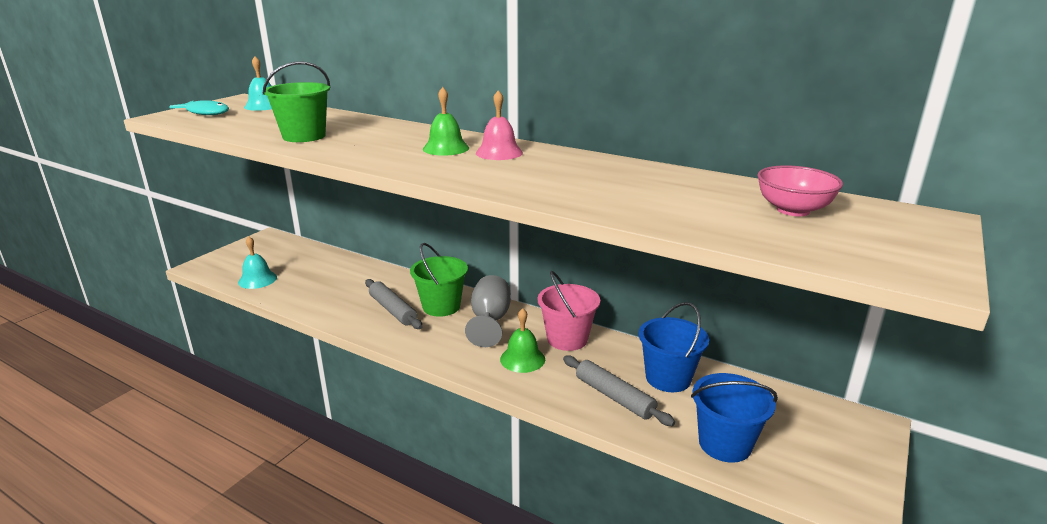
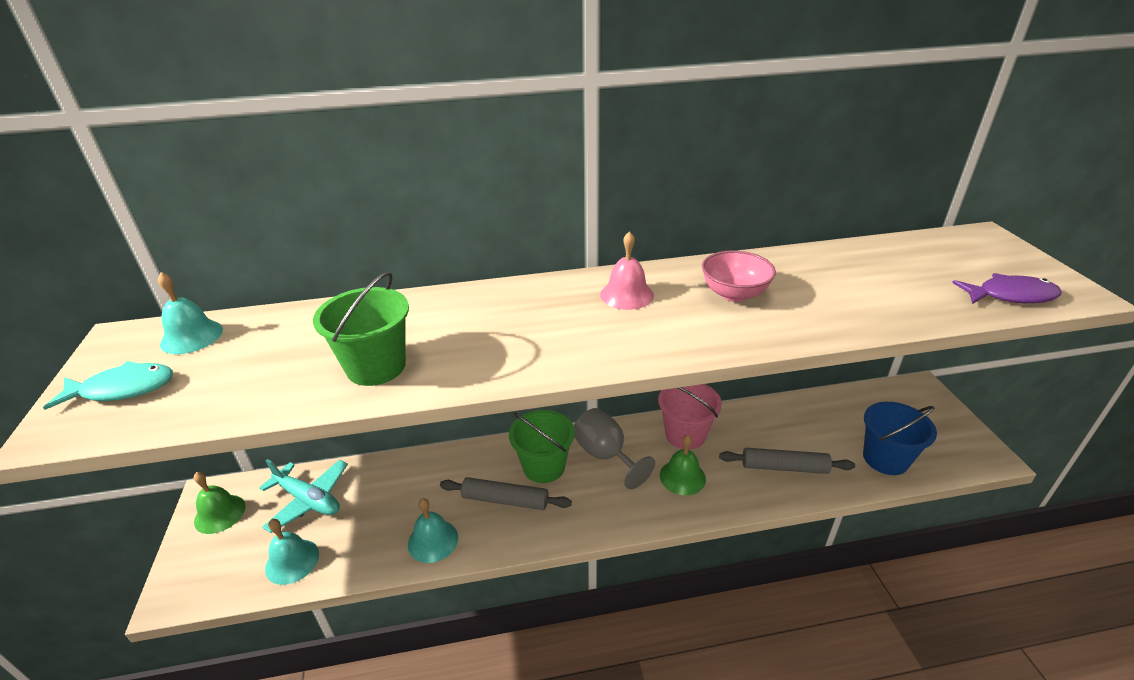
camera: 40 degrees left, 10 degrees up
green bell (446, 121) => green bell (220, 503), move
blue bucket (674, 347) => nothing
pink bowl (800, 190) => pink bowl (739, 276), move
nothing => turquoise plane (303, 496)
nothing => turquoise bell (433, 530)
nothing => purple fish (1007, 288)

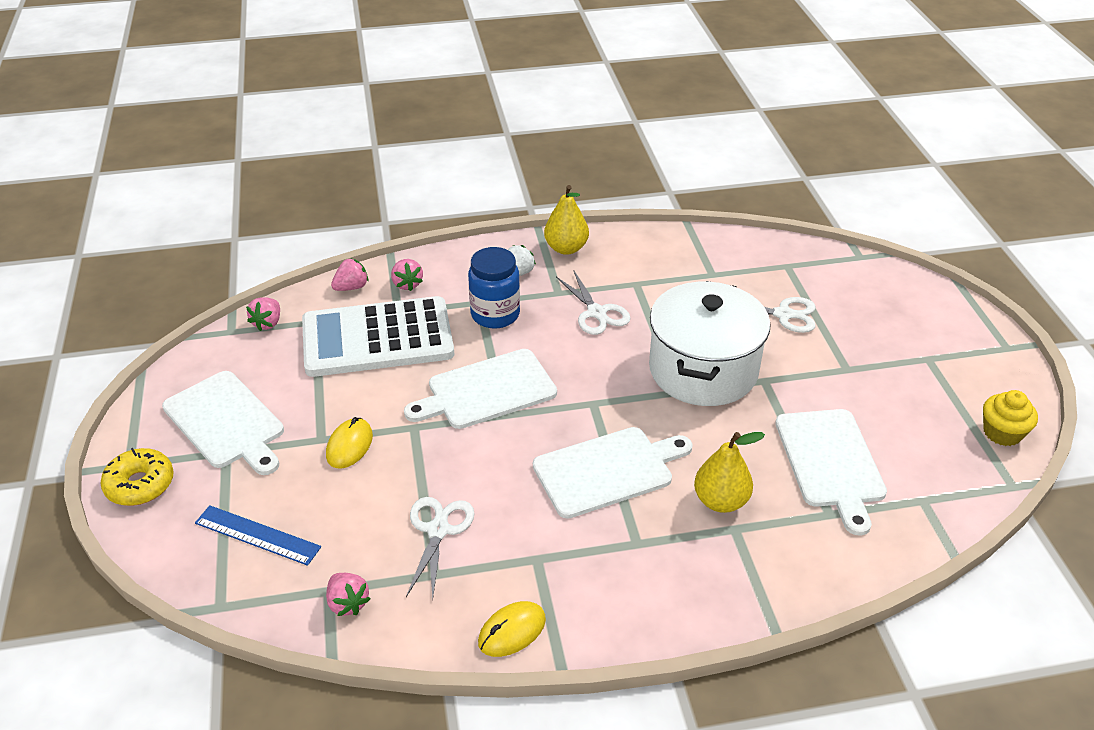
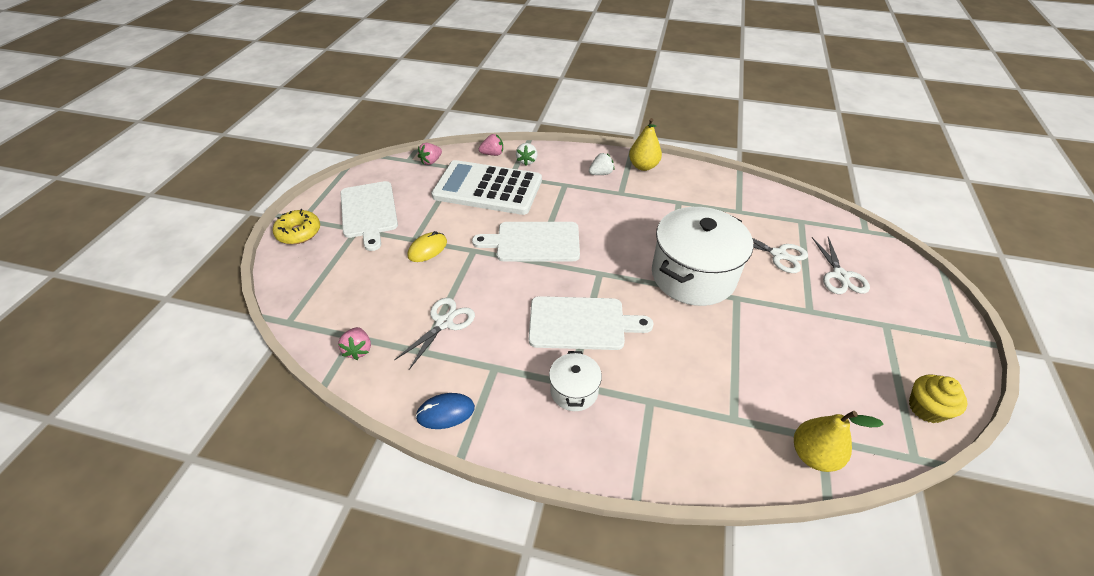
camera: 25 degrees right, 5 degrees up
blue ruler (258, 535) => nothing
pink strawberry (407, 275) => white strawberry (527, 154)
blue jar (494, 288) => nothing
yellow mouse (512, 629) => blue mouse (445, 411)
white scissors (593, 302) => white scissors (841, 265), move
yellow pear (729, 472) => yellow pear (838, 441), move
white cutting board (831, 472) => nothing
nothing => white pot (575, 381)

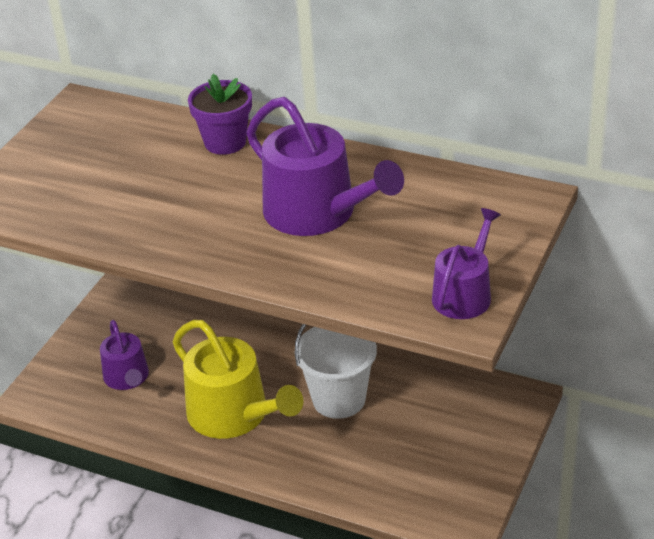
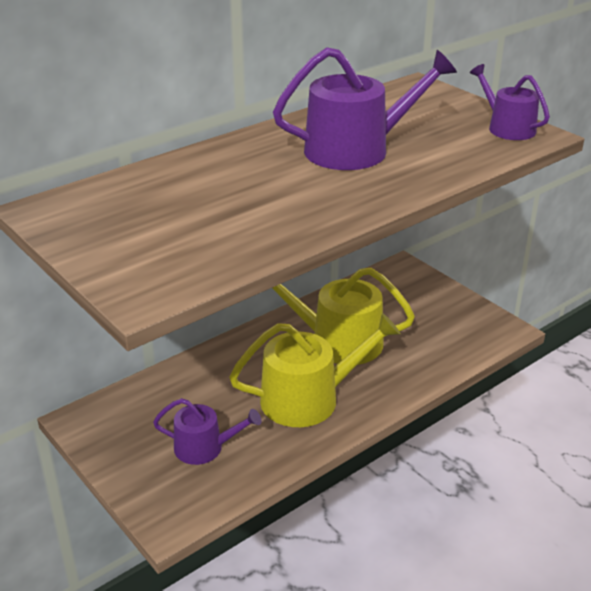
camera: 65 degrees left, 5 degrees down
purple flower pot (220, 114) => nothing
white bucket (336, 371) => yellow watering can (343, 316)

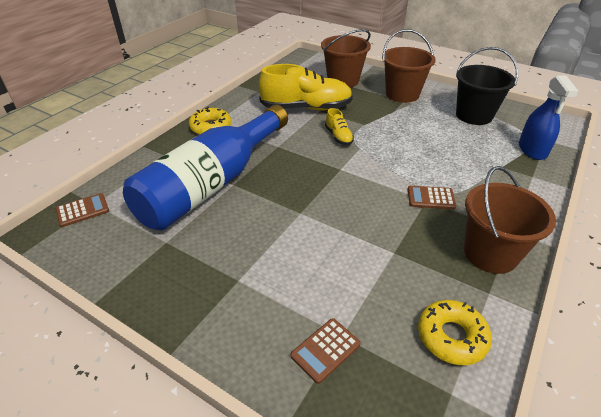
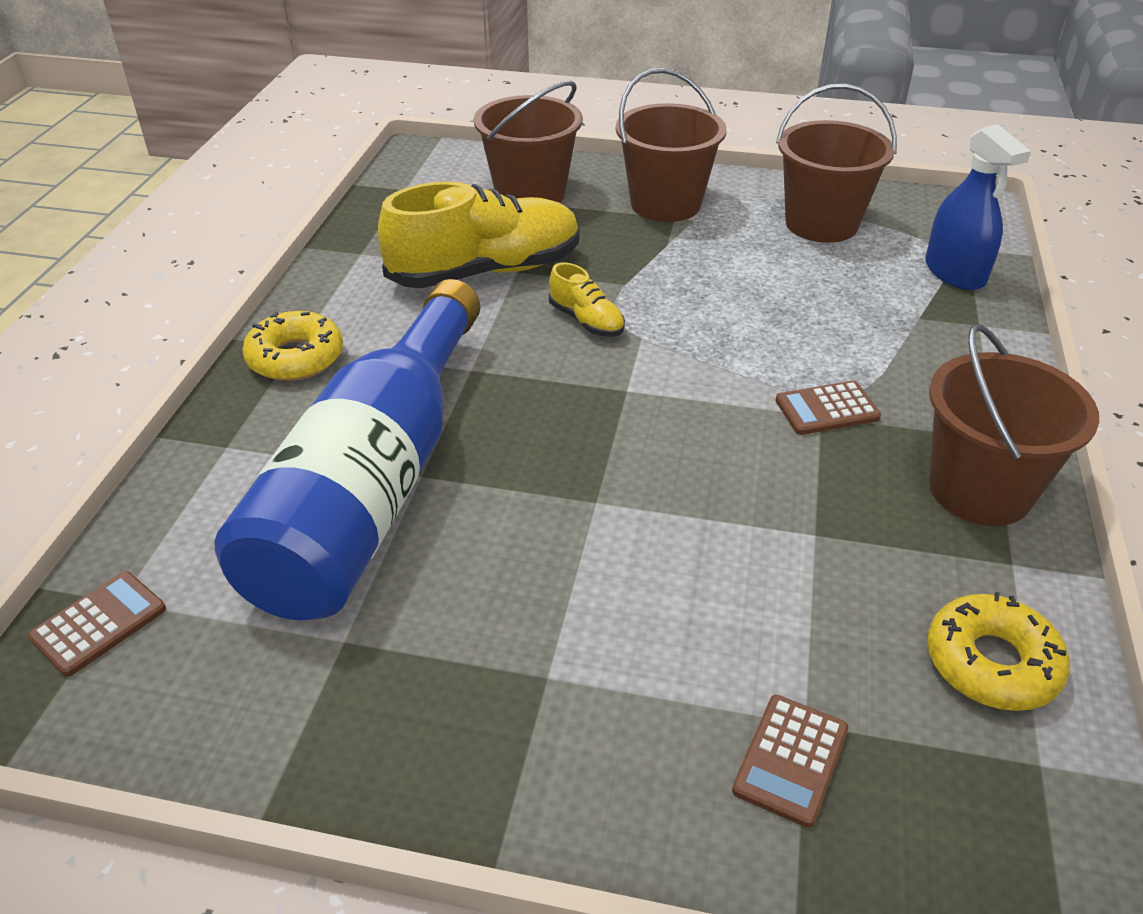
camera: 20 degrees left, 0 degrees up
black bucket (487, 86) => brown bucket (836, 163)

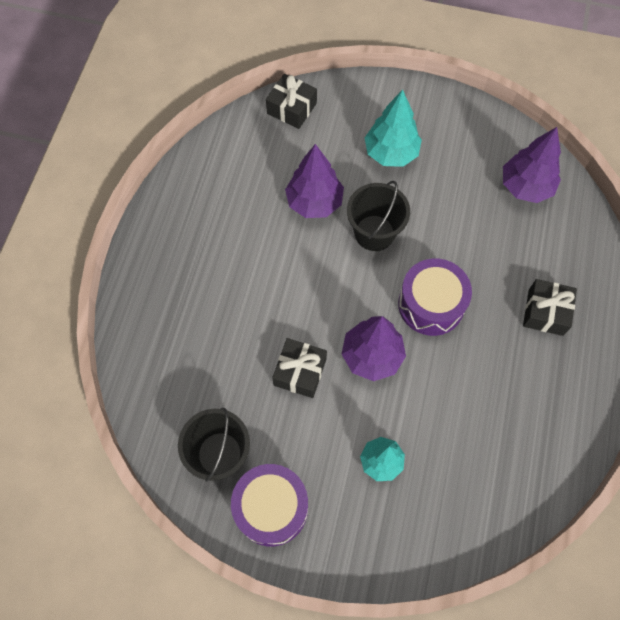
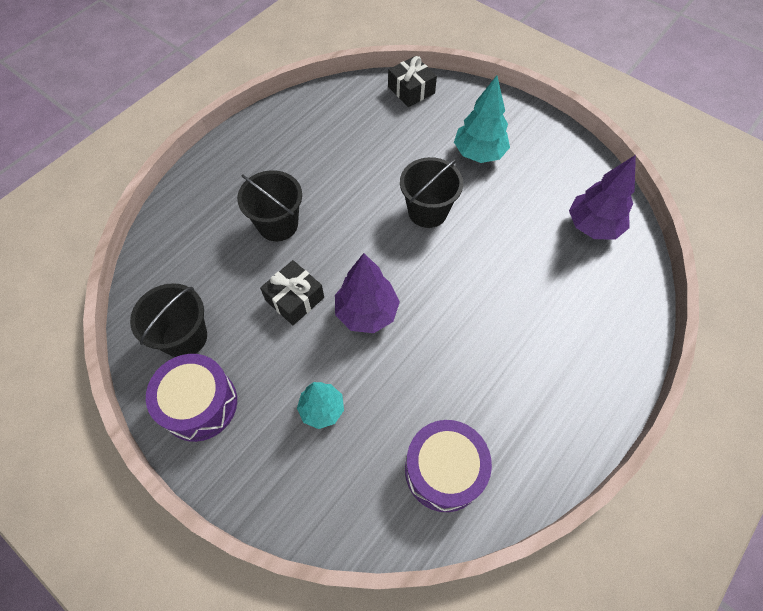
camera: 25 degrees right, 5 degrees down
purple tree (314, 181) => nothing
purple drum (435, 297) => purple drum (448, 466), move
black gift (550, 307) => nothing
nothing => black bucket (269, 205)

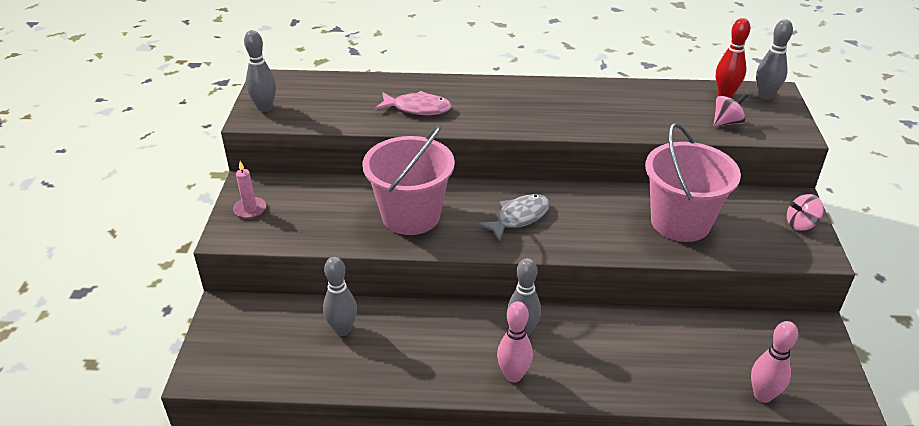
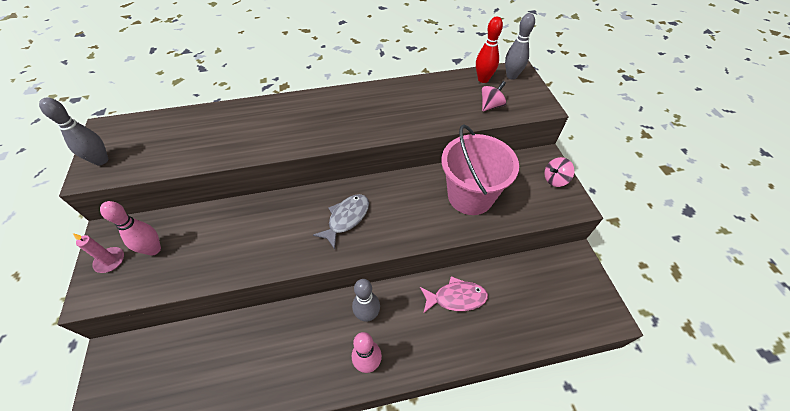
camera: 15 degrees left, 15 degrees up
grey bowling pin (340, 296) => nothing
pink bucket (408, 180) => nothing
pink fish (413, 103) => pink fish (454, 295), move
pink bowling pin (774, 362) => pink bowling pin (130, 228), move

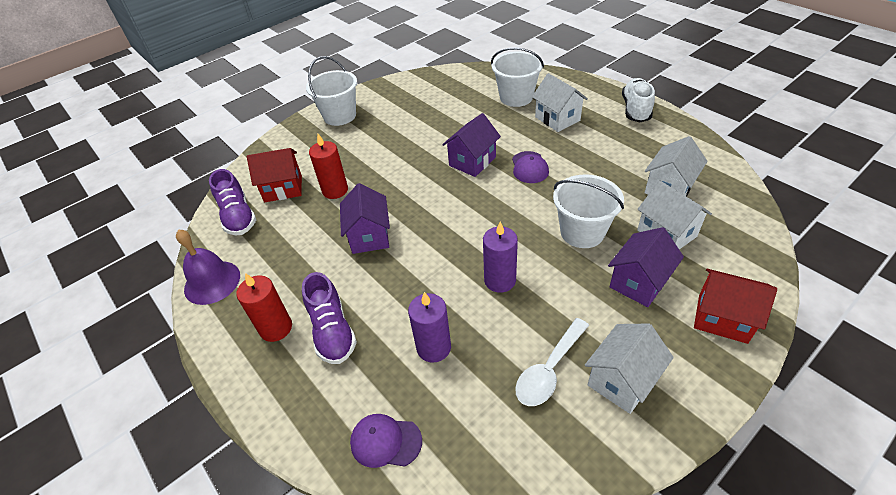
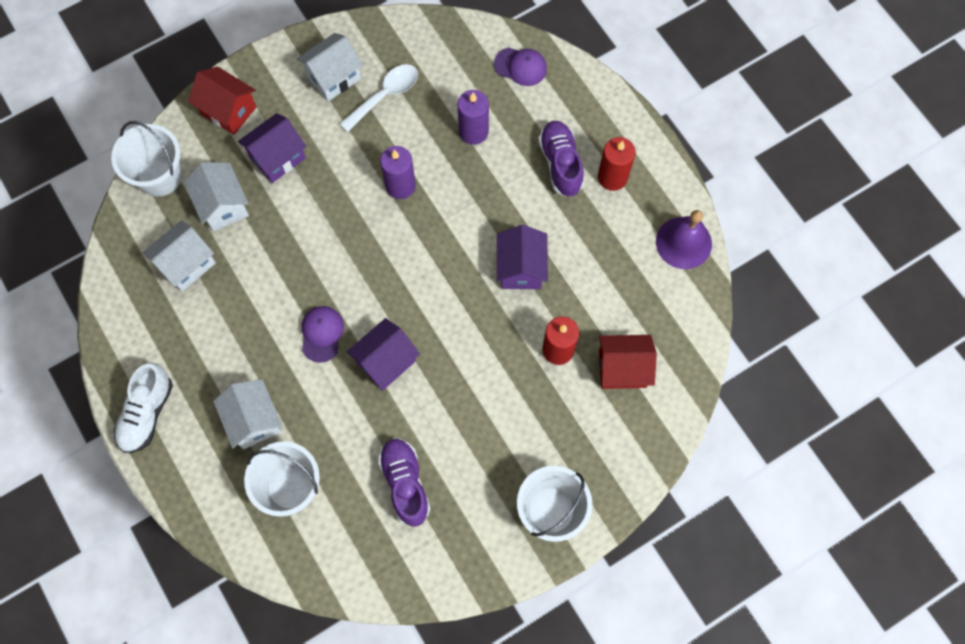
camera: 175 degrees left, 25 degrees up
purple shoe (232, 202) => purple shoe (404, 482), move
white bucket (588, 211) => white bucket (146, 158), move

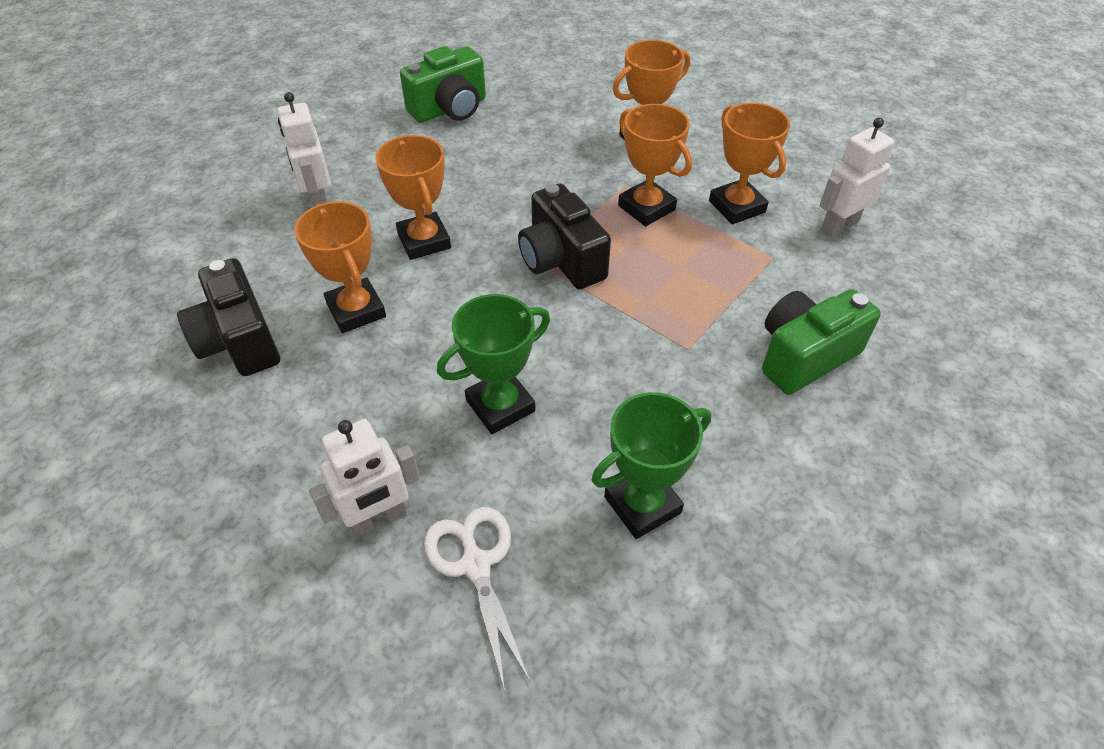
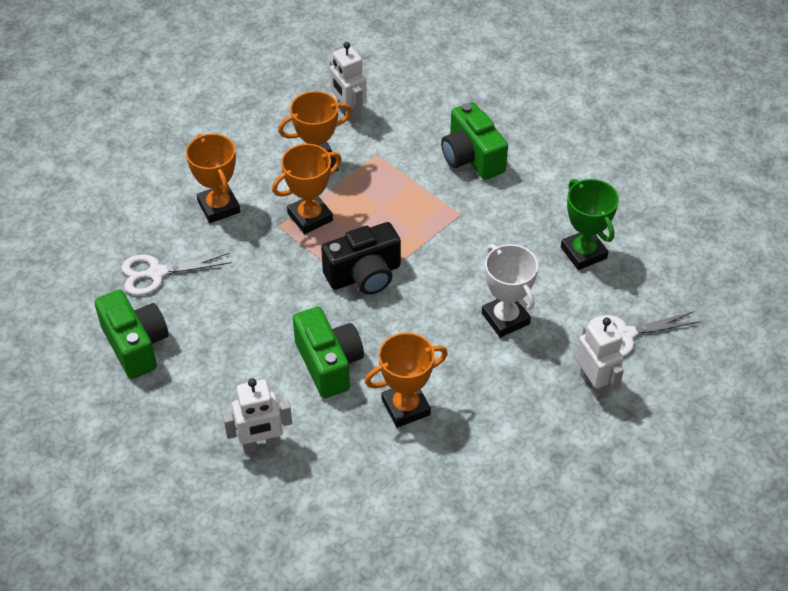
camera: 85 degrees left, 0 degrees up
black camera (228, 317) => nothing
orange trophy (413, 197) => green camera (328, 352)
green trophy (493, 364) => white trophy (510, 290)
nothing => white scissors (176, 274)

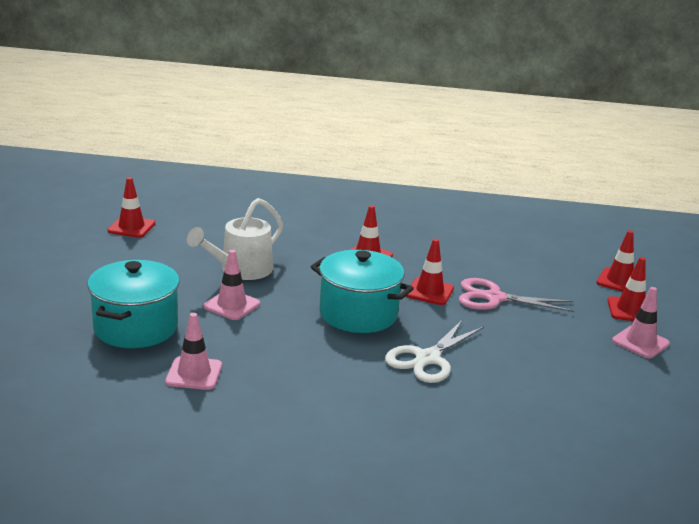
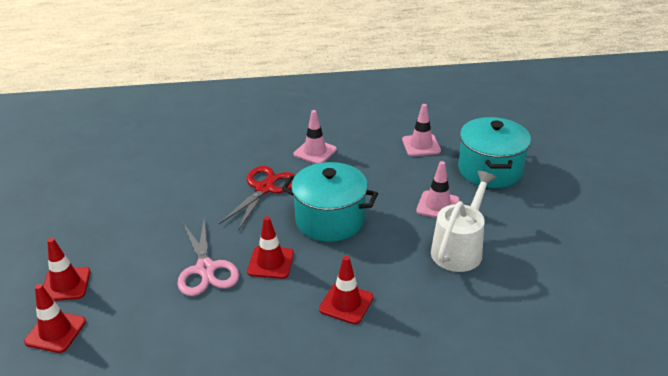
camera: 170 degrees right, 10 degrees up
red traffic cone (131, 207) => nothing
white scissors (434, 351) => red scissors (257, 198)
pink scissors (516, 295) => pink scissors (208, 257), 75 degrees clockwise
pink traffic cone (641, 322) => pink traffic cone (315, 137), move

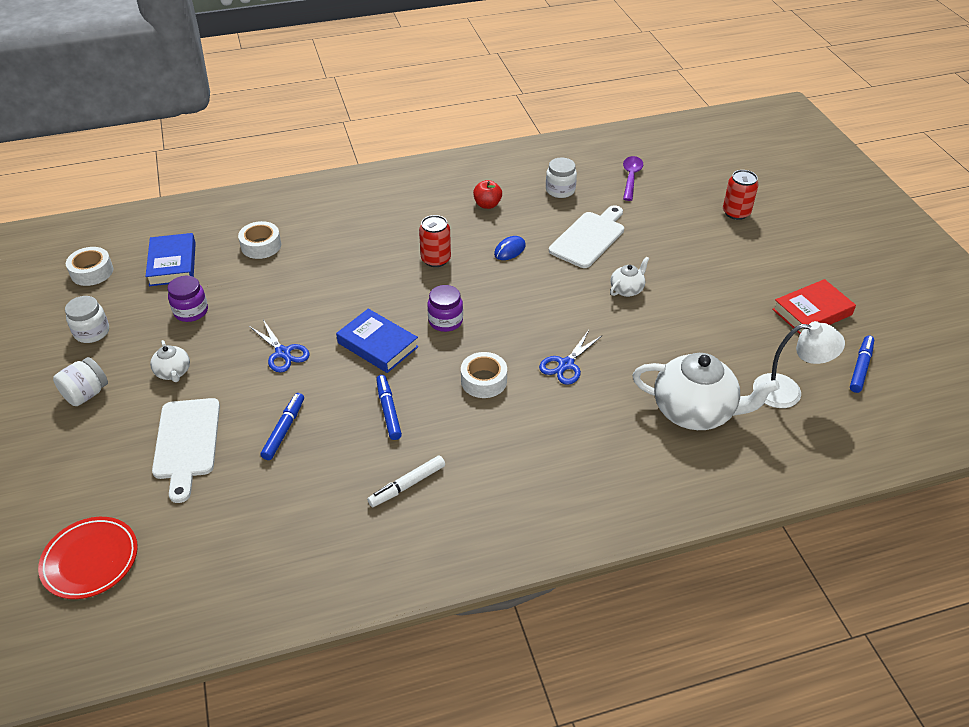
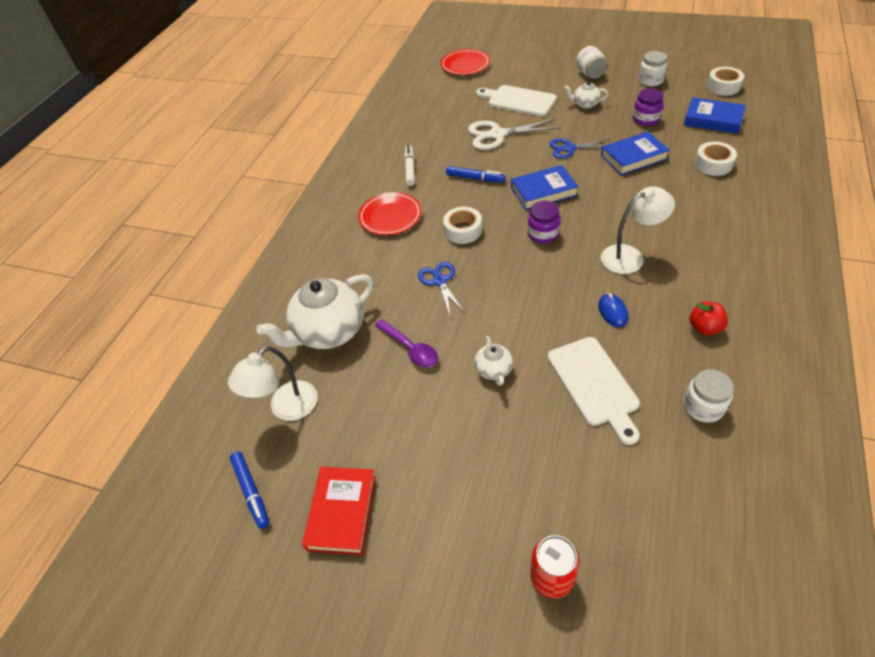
camera: 130 degrees right, 5 degrees up
blue marker (282, 426) => white scissors (514, 134)
red can (435, 241) => white lamp (638, 230)
purple spoon (633, 178) => purple spoon (407, 343), move
nothing => red plate (390, 213)
nothing => blue book (635, 153)

